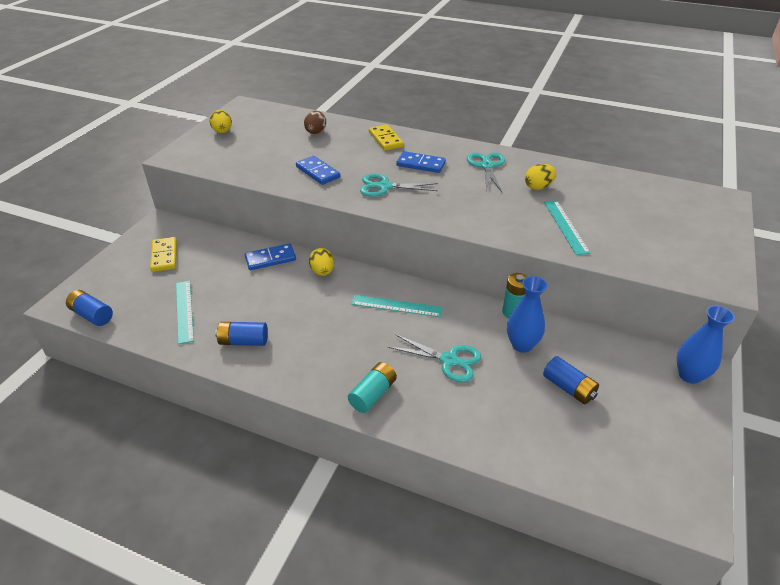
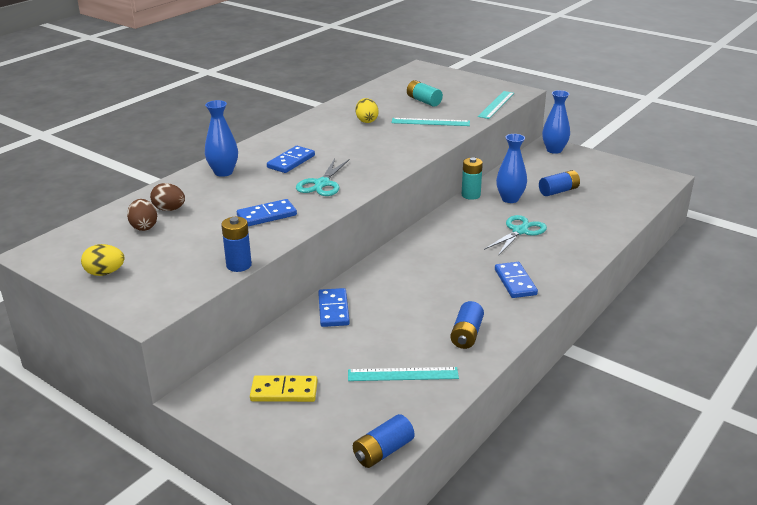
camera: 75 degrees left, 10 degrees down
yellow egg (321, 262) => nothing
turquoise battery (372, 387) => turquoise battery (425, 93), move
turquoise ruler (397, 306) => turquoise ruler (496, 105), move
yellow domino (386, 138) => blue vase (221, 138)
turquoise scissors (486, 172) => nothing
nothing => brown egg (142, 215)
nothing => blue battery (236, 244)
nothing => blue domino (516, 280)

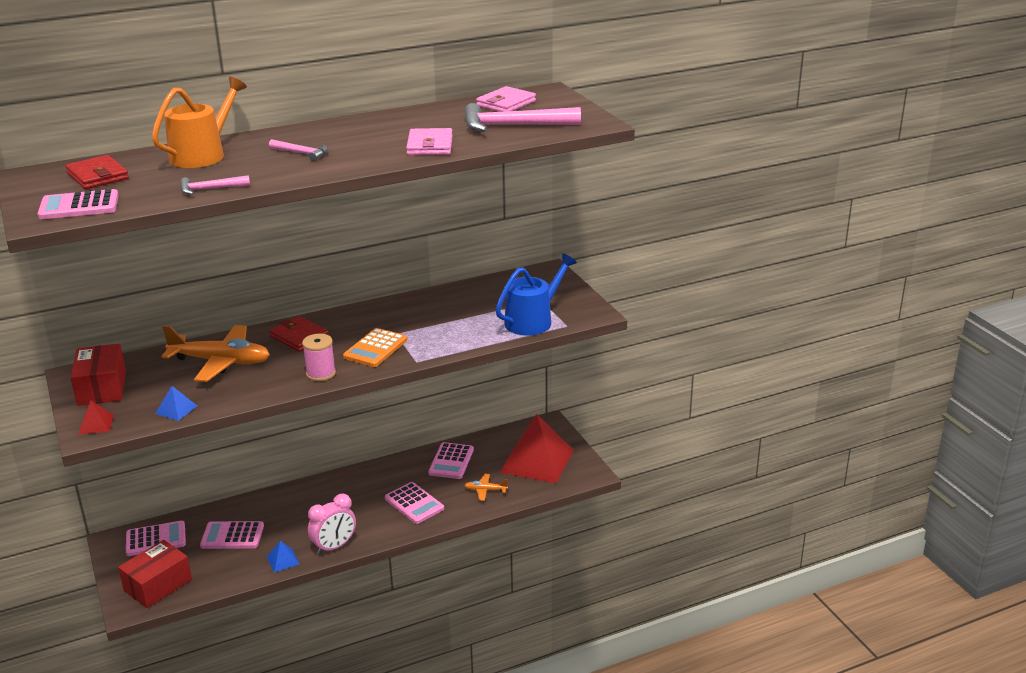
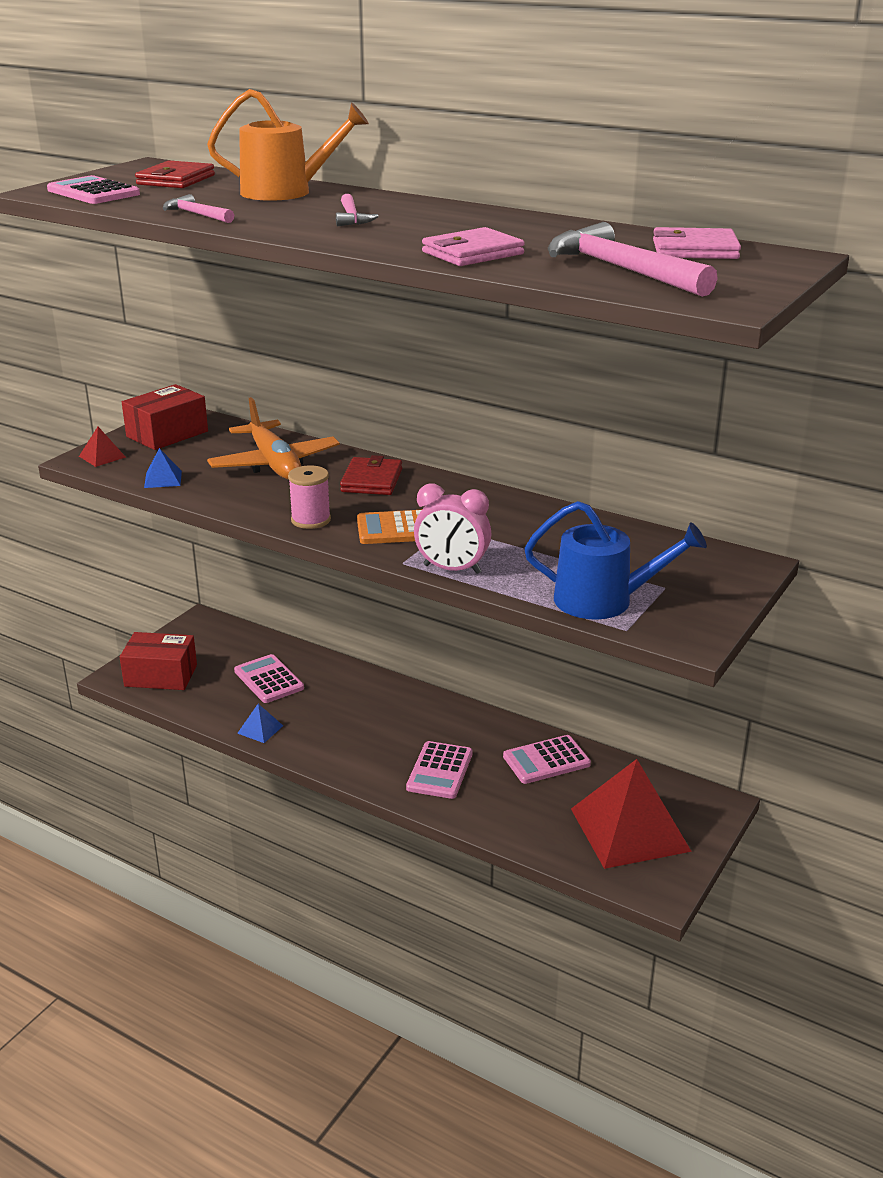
camera: 55 degrees right, 0 degrees up
pink calculator (156, 538) => nothing
pink clock (332, 524) => pink clock (452, 529), move
orange plane (486, 487) => nothing

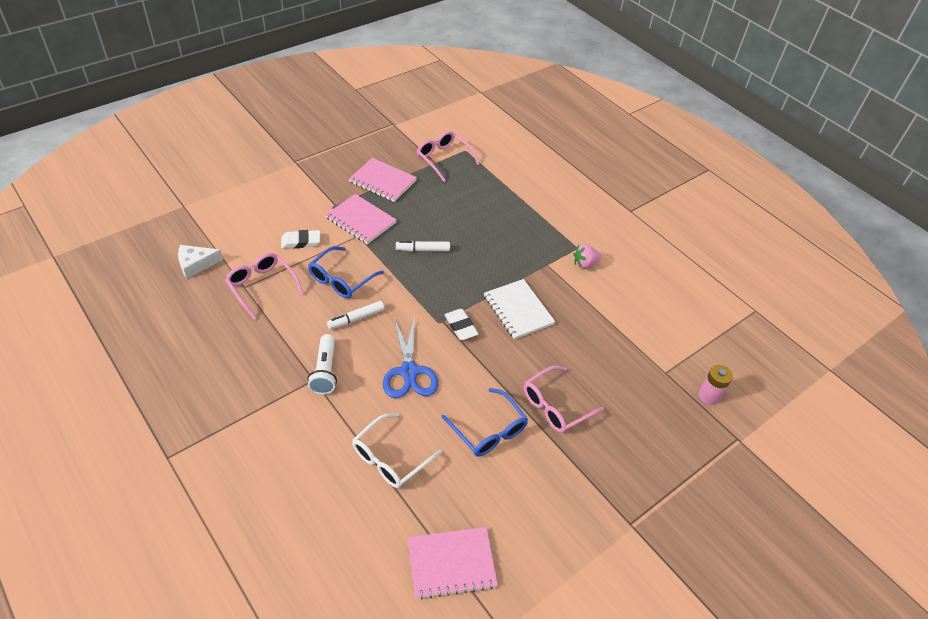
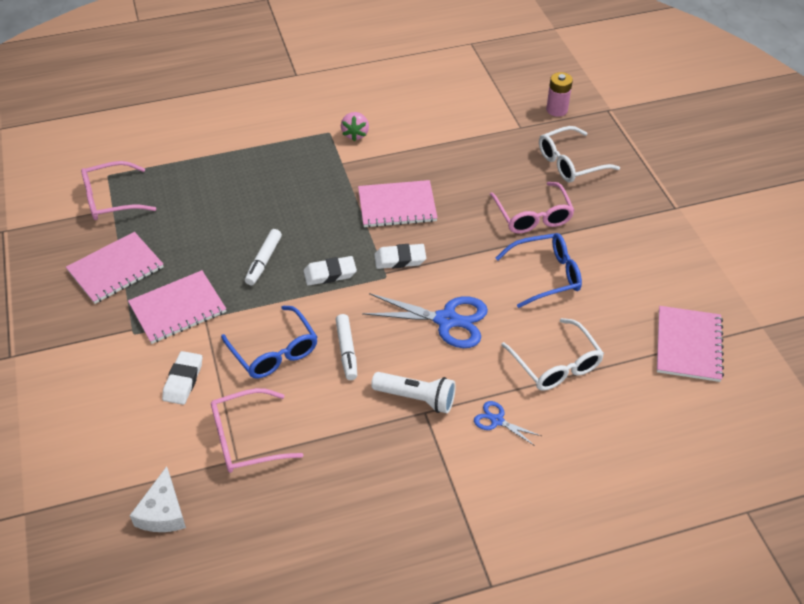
camera: 65 degrees left, 0 degrees up
white notebook (520, 309) => pink notebook (398, 204)
nothing => white eraser (330, 271)
nothing => blue scissors (507, 423)
nothing => white glasses (579, 154)

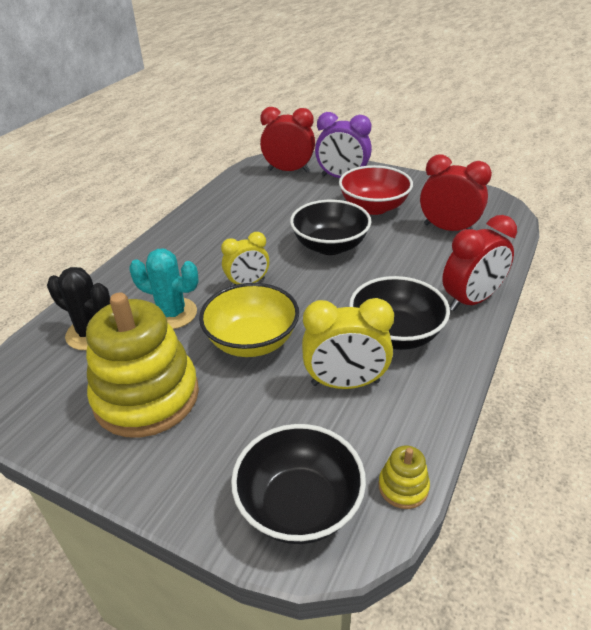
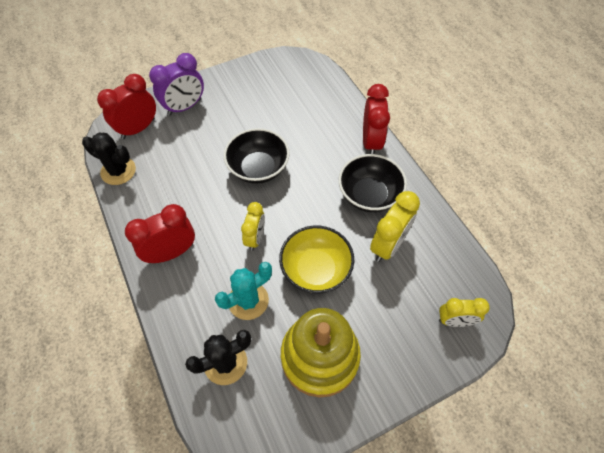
camera: 55 degrees left, 20 degrees up
black bowl (298, 484) => yellow clock (464, 312)
red bowl (376, 190) => nothing
yellow stacking toy (404, 477) => nothing
red clock (456, 192) => red clock (160, 233), move
nothing => black cactus (109, 159)

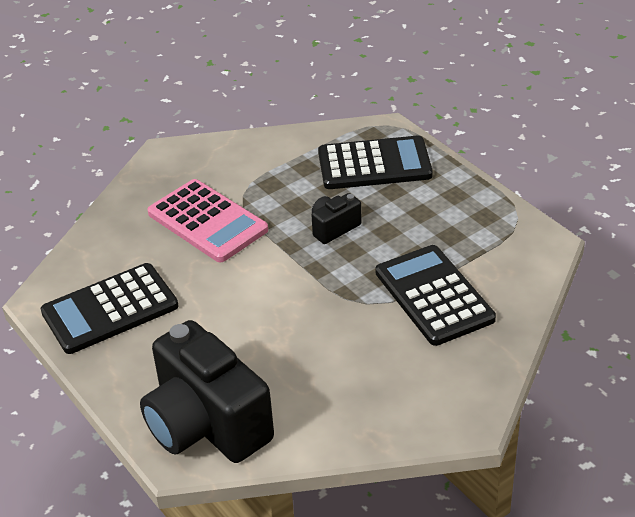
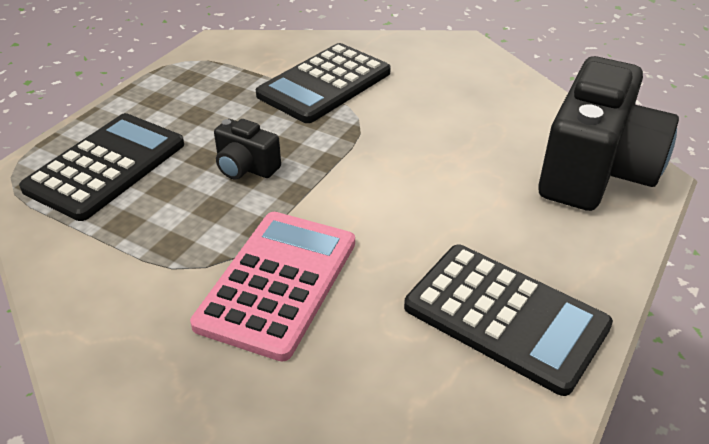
camera: 115 degrees left, 0 degrees up
black calculator (375, 162) => black calculator (101, 167), 60 degrees clockwise

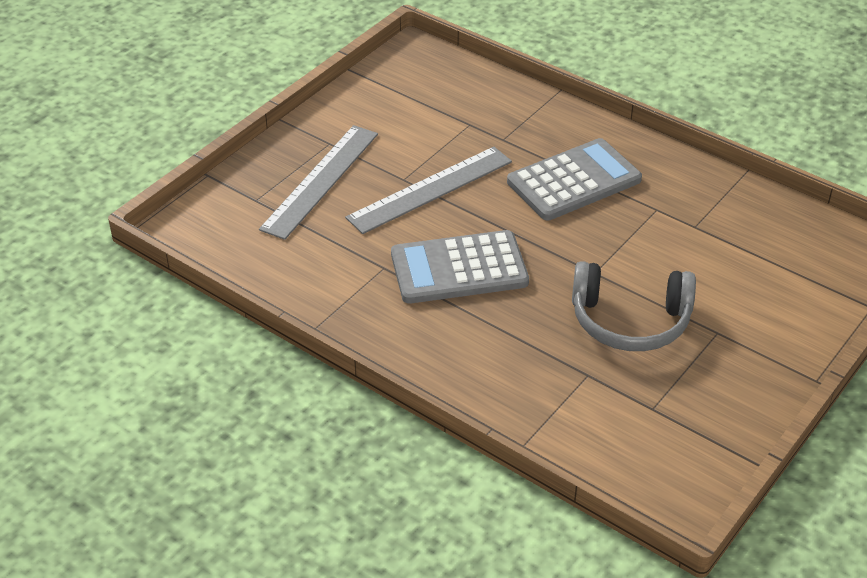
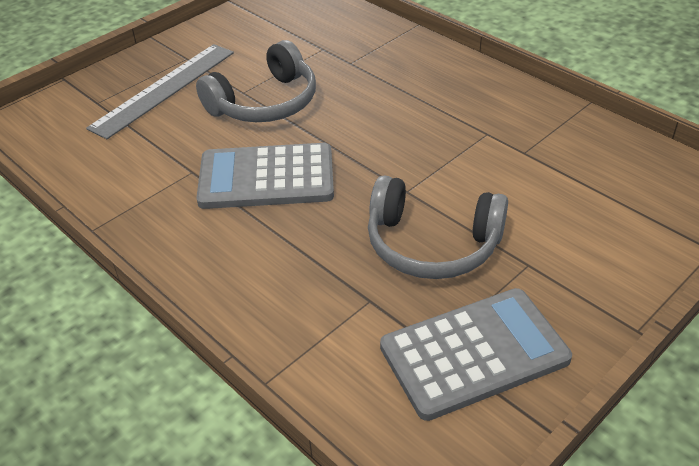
camera: 10 degrees right, 0 degrees up
grey ruler (428, 190) => grey headphones (256, 81)
grey calculator (574, 179) => grey calculator (476, 354), move

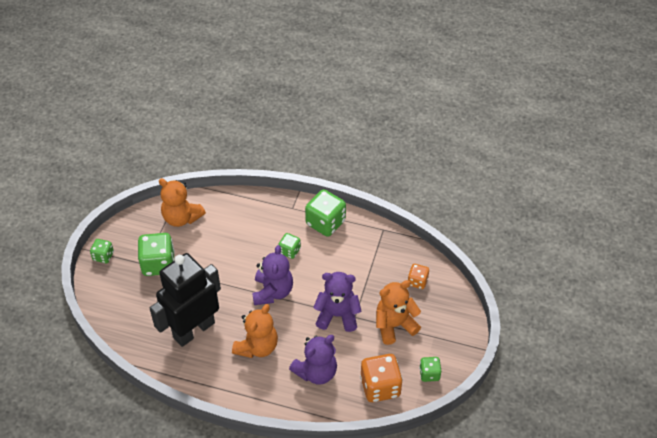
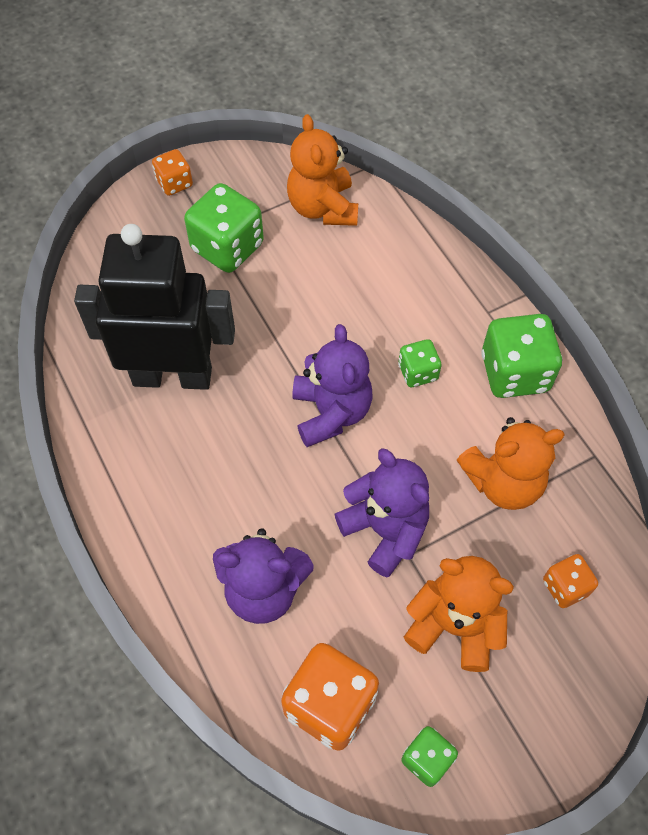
camera: 45 degrees right, 10 degrees up
green dice (102, 251) => orange dice (172, 172)
orange teddy bear (255, 331) => orange teddy bear (511, 463), move
purple teddy bear (272, 275) => purple teddy bear (332, 385), 60 degrees counterclockwise

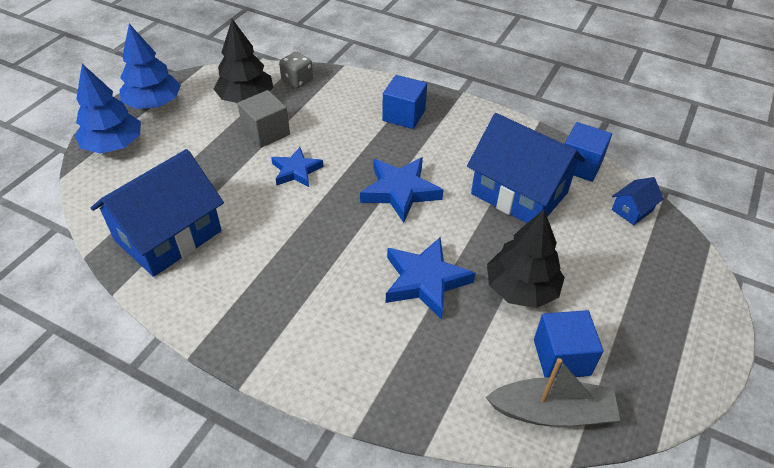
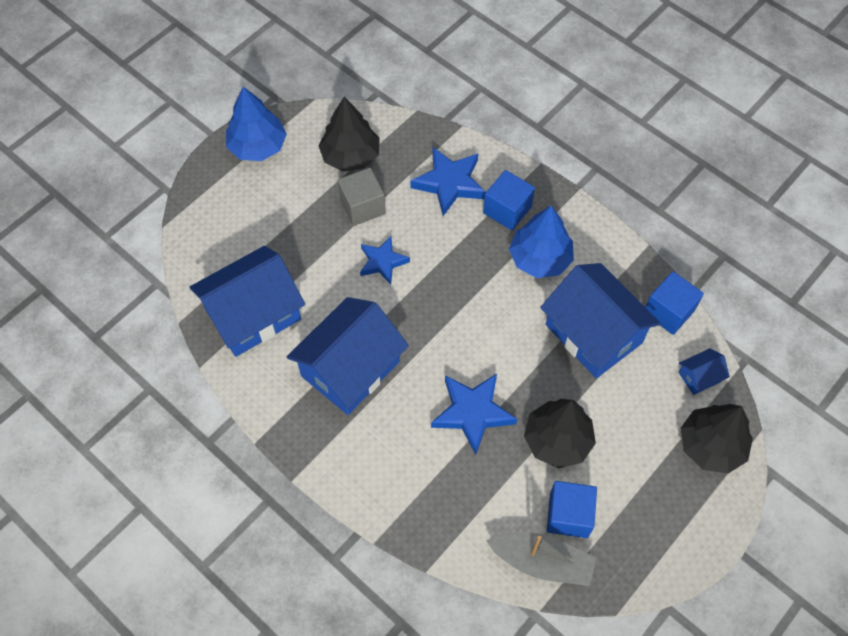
camera: 15 degrees right, 15 degrees up
blue tree (108, 109) => blue tree (541, 241), move
grey dice (296, 70) => nothing
blue star (401, 190) => blue star (448, 181), move
nothing => blue house (348, 356)
nothing => black tree (717, 439)

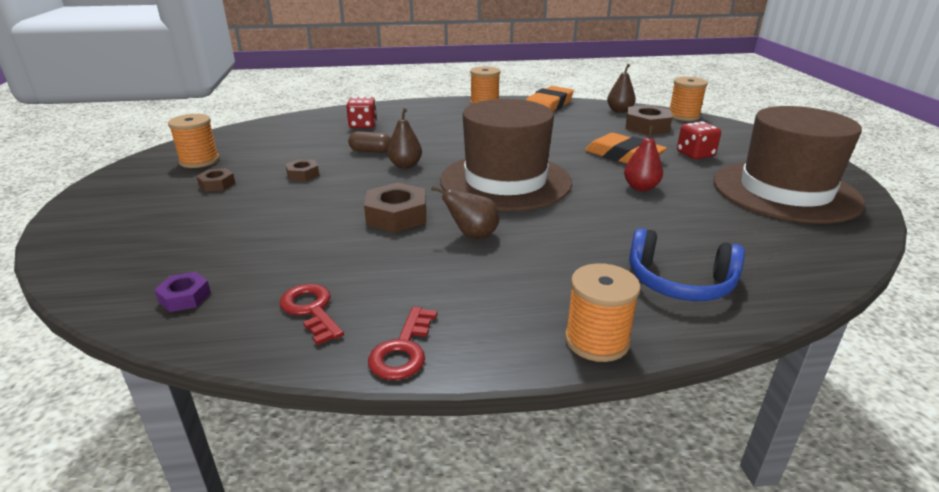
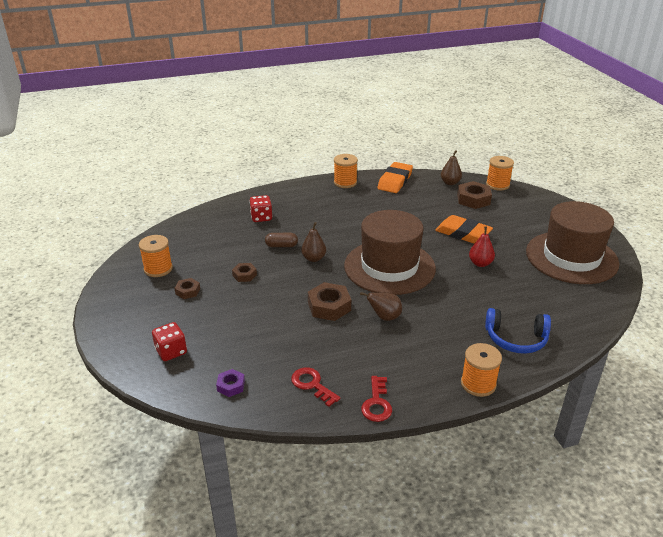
camera: 10 degrees left, 5 degrees up
red dice (699, 140) => red dice (169, 341), move

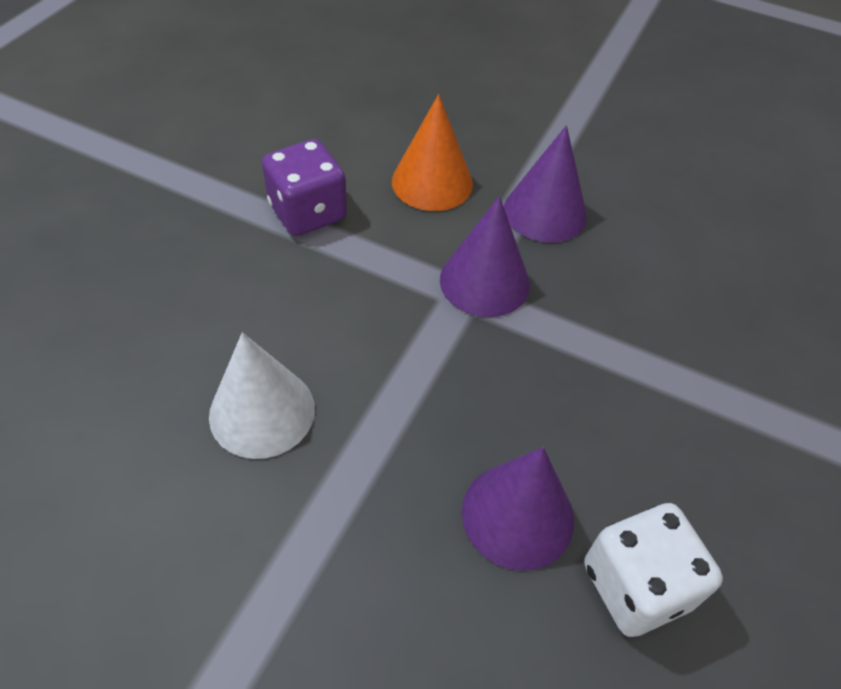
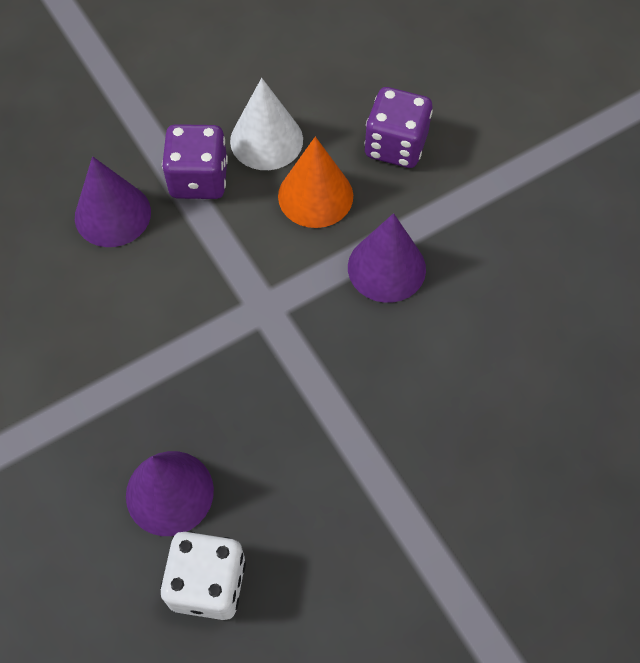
camera: 35 degrees right, 10 degrees up
white cone (262, 395) => white cone (266, 124), move
purple cone (485, 256) => purple cone (113, 201), move
nothing => purple dice (398, 127)

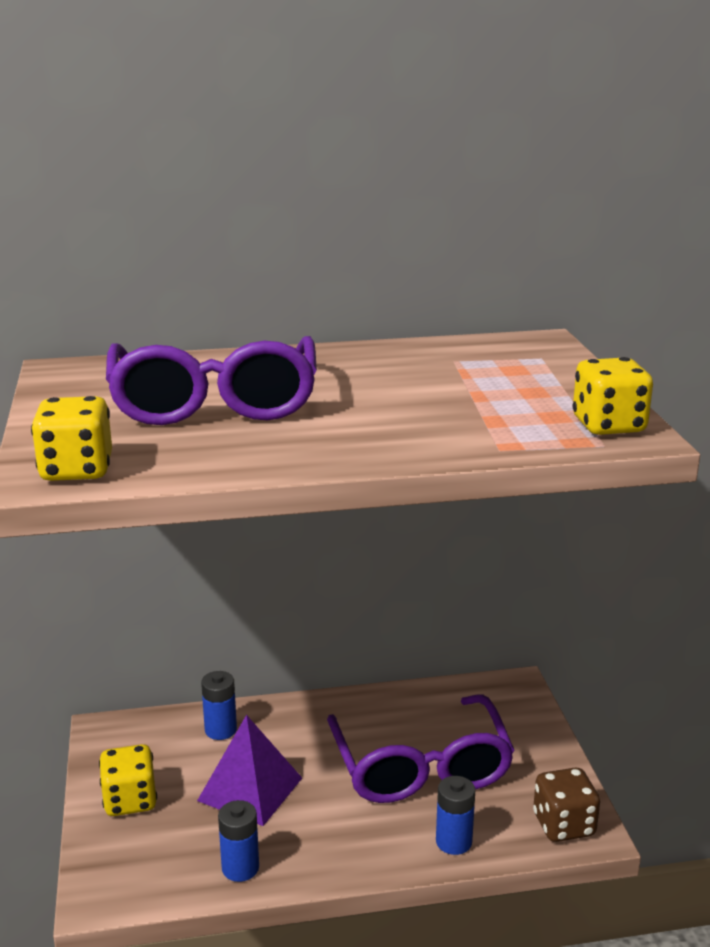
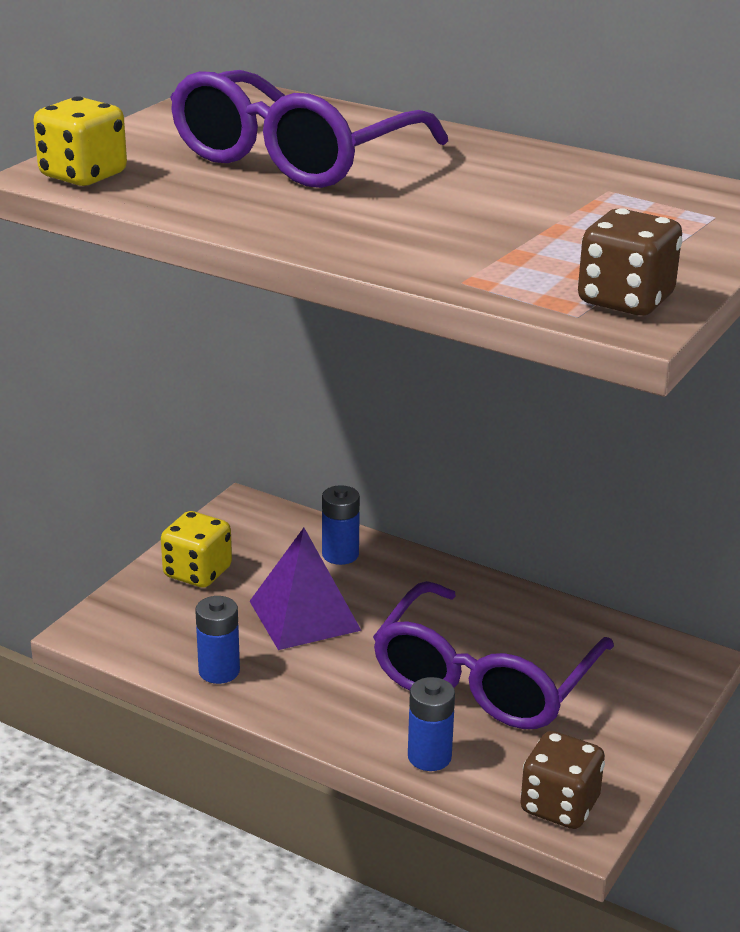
camera: 40 degrees right, 5 degrees up
yellow dice (613, 396) => brown dice (630, 261)

